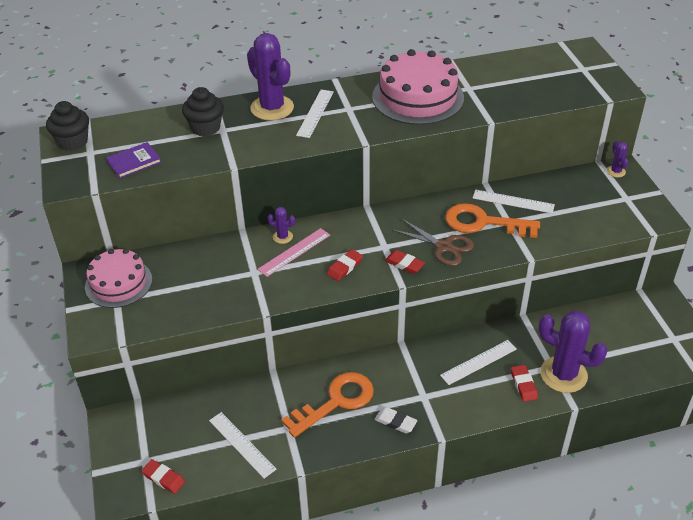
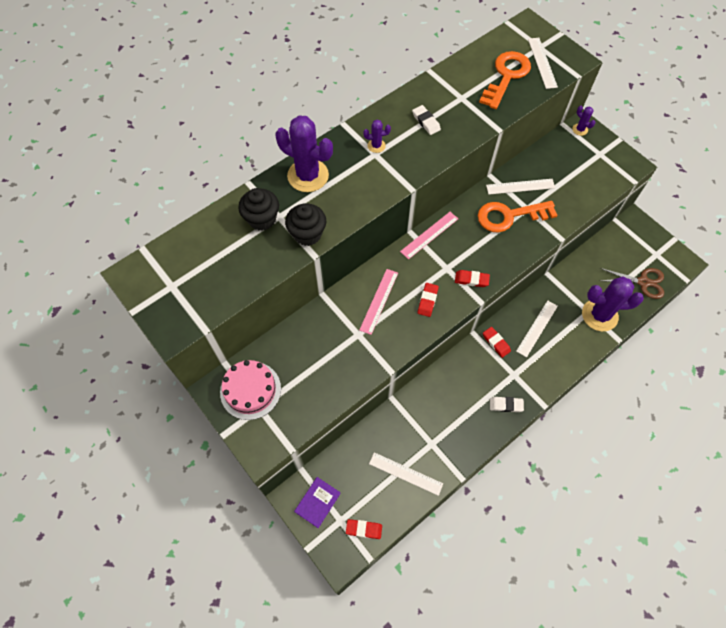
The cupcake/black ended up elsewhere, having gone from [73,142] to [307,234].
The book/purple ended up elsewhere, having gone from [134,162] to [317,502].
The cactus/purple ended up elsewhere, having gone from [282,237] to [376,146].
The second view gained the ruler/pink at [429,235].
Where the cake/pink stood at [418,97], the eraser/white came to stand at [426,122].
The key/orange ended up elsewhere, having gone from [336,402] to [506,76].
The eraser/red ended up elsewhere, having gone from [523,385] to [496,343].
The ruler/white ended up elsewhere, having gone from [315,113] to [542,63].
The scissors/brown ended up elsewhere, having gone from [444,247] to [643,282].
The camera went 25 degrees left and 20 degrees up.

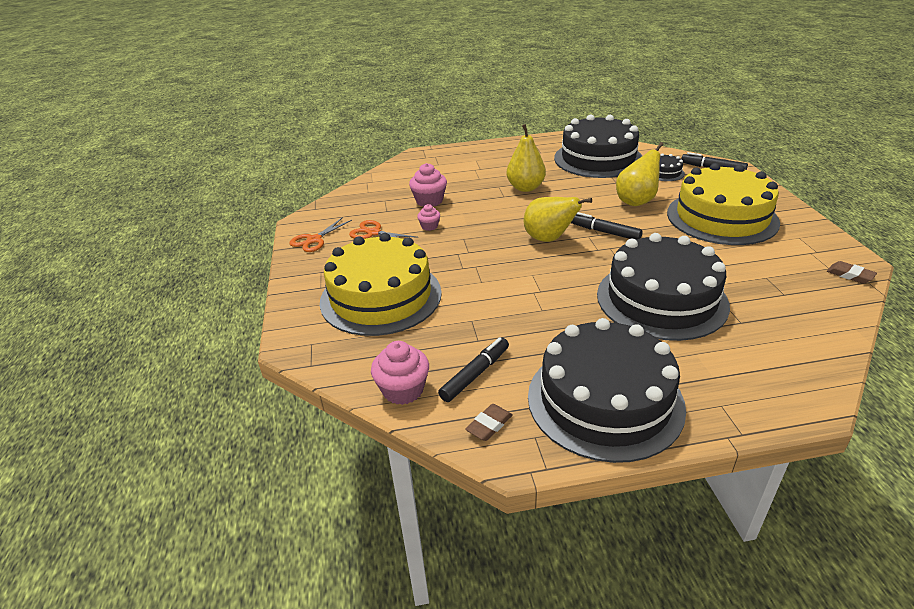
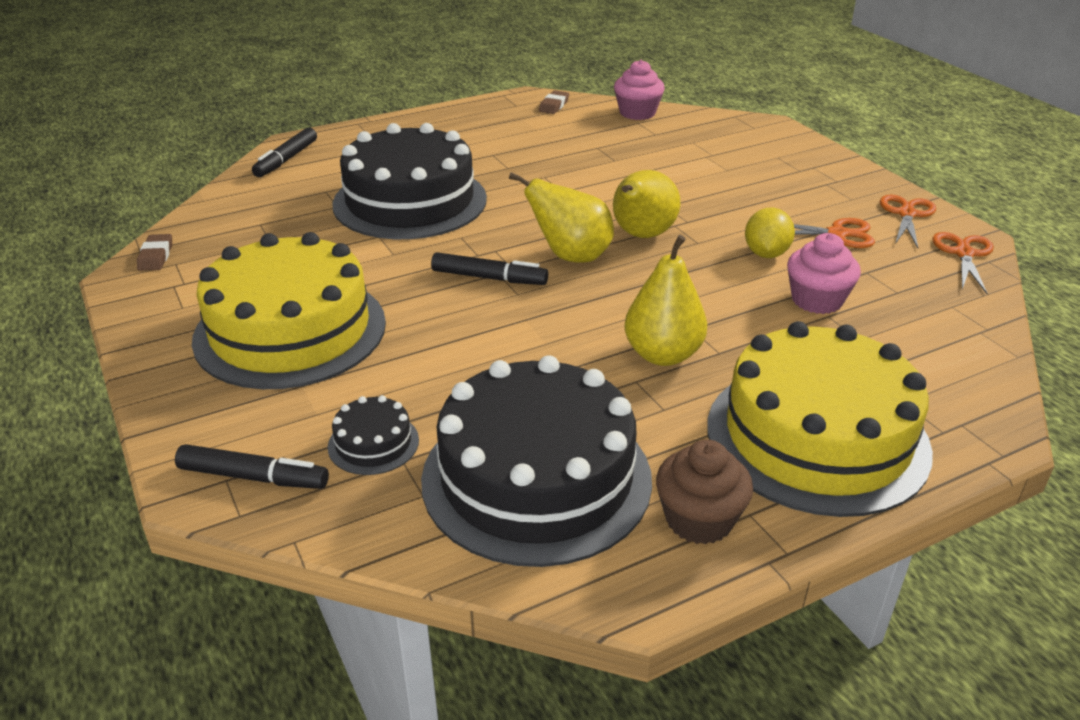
The eraser/brown at [850,275] ended up facing another way, 60 degrees clockwise from before.
The marker/black ended up elsewhere, having gone from [475,374] to [286,160].
The pear/yellow ended up elsewhere, having gone from [636,201] to [641,235].
The second view gained the cupcake/brown at [699,519].
The cake/yellow ended up elsewhere, having gone from [381,297] to [817,437].
Where the cupcake/pink stood at [429,226], the lemon/yellow came to stand at [766,254].
The second view gained the scissors/orange at [963,253].
The second view lost the cake/black at [605,400].
The camera went 160 degrees right and 0 degrees up.

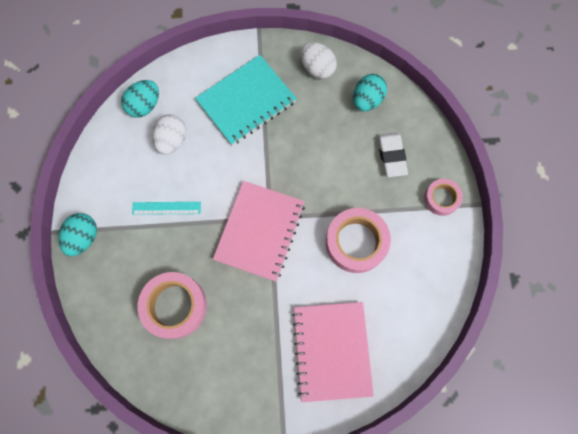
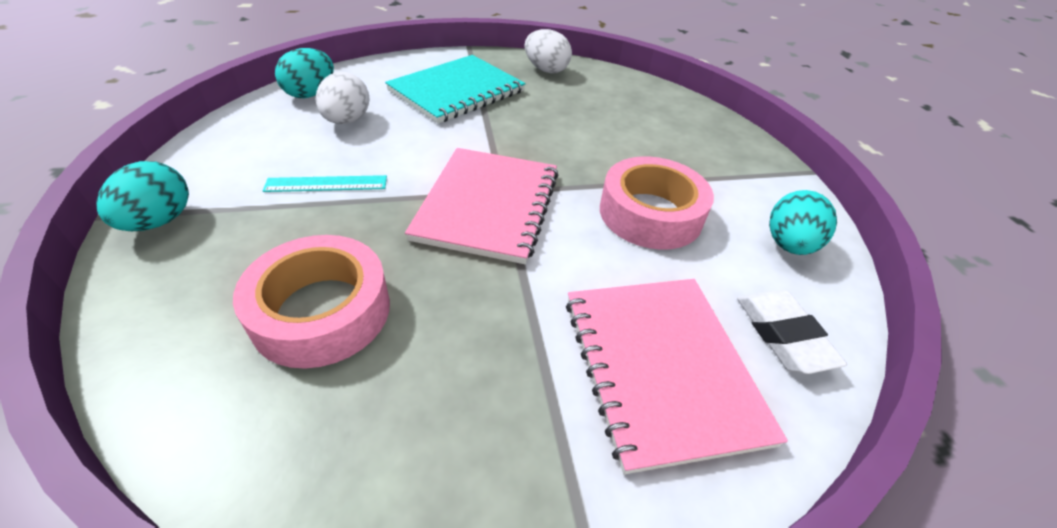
The eraser/white ended up elsewhere, having gone from [391,156] to [783,335].
The egg/turquoise ended up elsewhere, having gone from [367,100] to [788,245].
The second view lost the tape/pink at [441,198].
The camera went 10 degrees left and 30 degrees down.

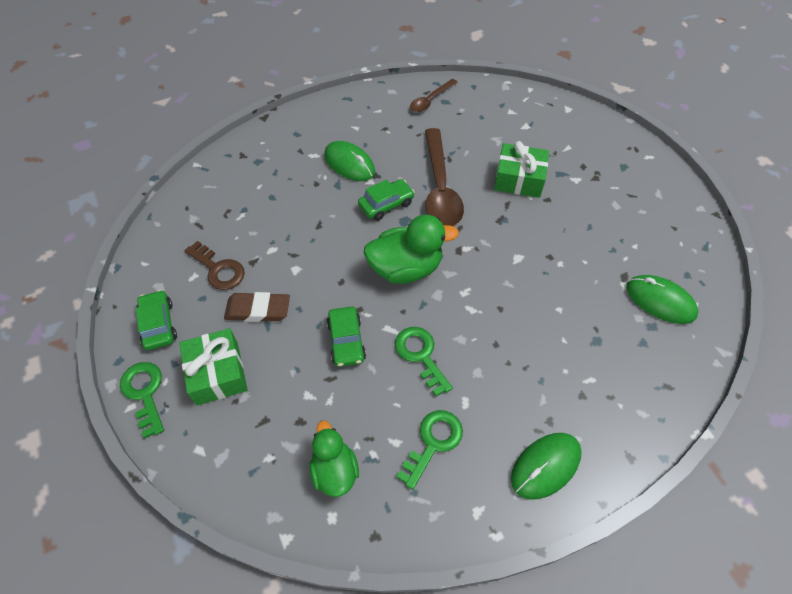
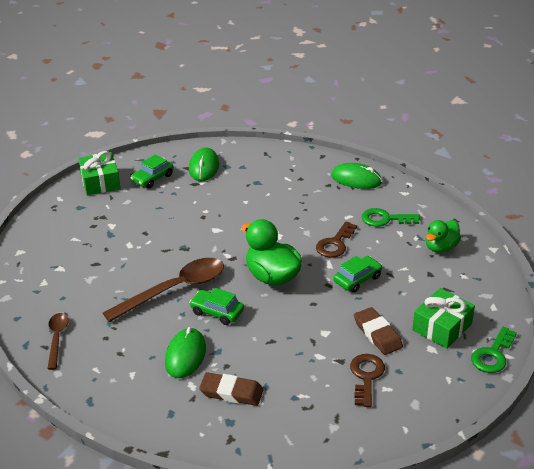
The spoon/brown at [430,100] ended up facing another way, 105 degrees counterclockwise from before.
The gift/green ended up elsewhere, having gone from [519,179] to [100,182].
The car/green ended up elsewhere, having gone from [158,324] to [152,178].
The second view gained the eraser/brown at [231,392].
What was the key/green at [420,355] turned into the key/brown at [335,244].
The camera went 120 degrees left and 20 degrees down.

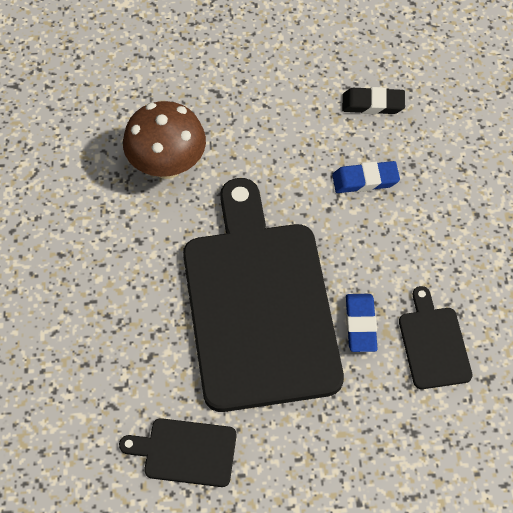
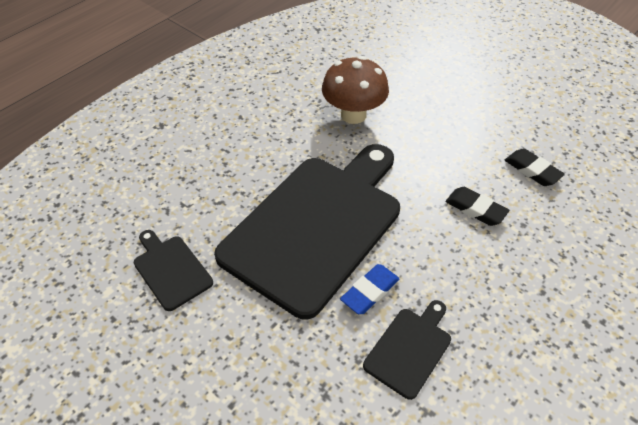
What was the eraser/blue at [365,180] turned into the eraser/black at [475,209].
The camera went 45 degrees right and 10 degrees down.

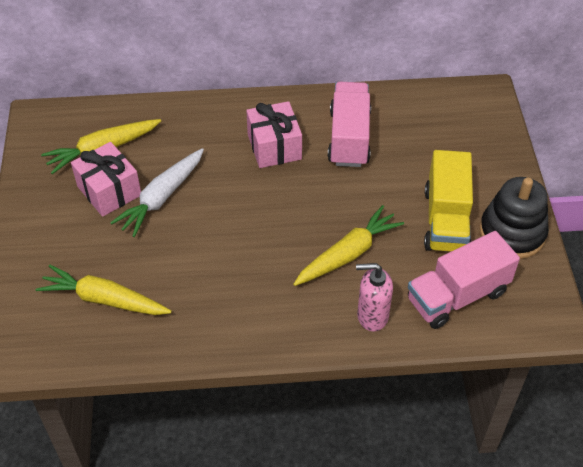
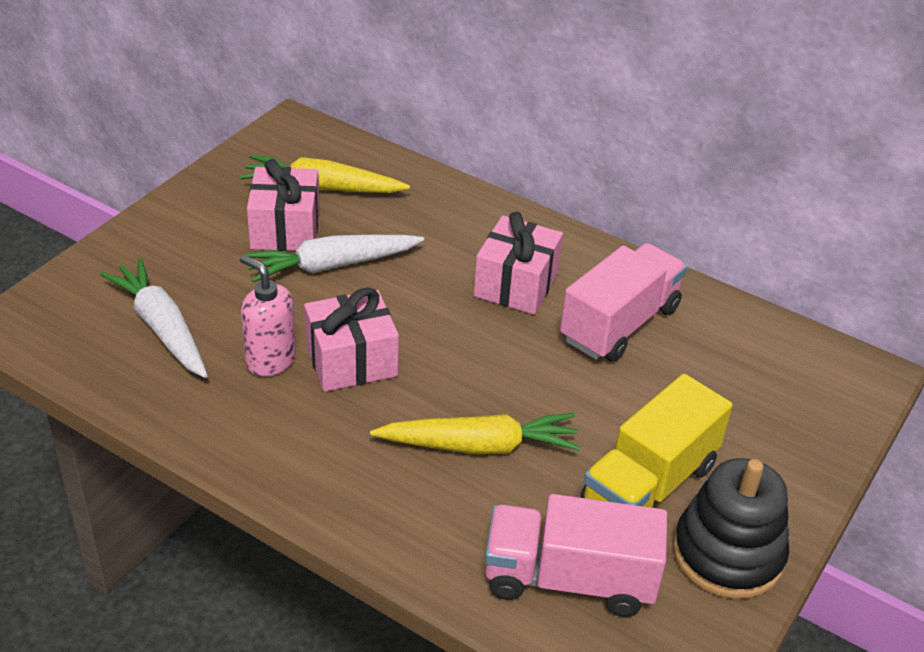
What was the carrot/yellow at [104,299] turned into the carrot/white at [162,328].
The soap dispenser/pink ended up elsewhere, having gone from [372,316] to [270,360].
The second view gained the gift/pink at [351,360].
The camera went 35 degrees right and 10 degrees down.

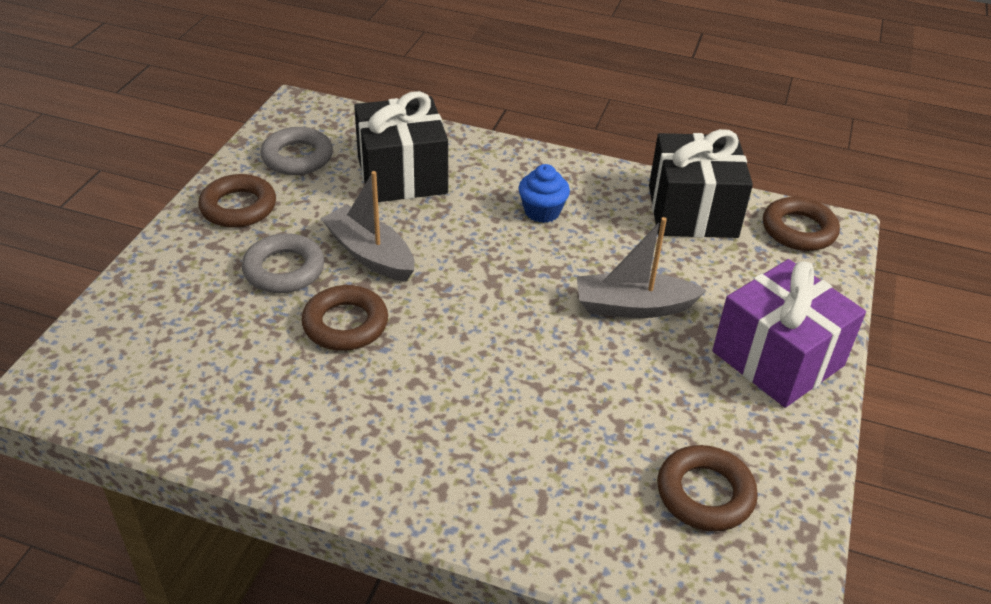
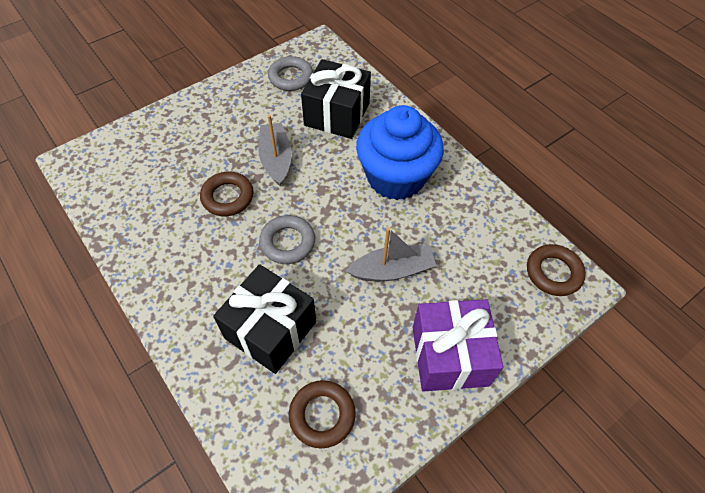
The gift/black ended up elsewhere, having gone from [692,211] to [270,330].
The ring/grey ended up elsewhere, having gone from [284,269] to [287,242].
The boat/grey at [633,307] ended up facing another way, 135 degrees clockwise from before.
The size of the cupcake/blue at [542,211] changed by a factor of 2.36.
The second view lost the ring/brown at [238,207].
The camera went 35 degrees right and 15 degrees up.

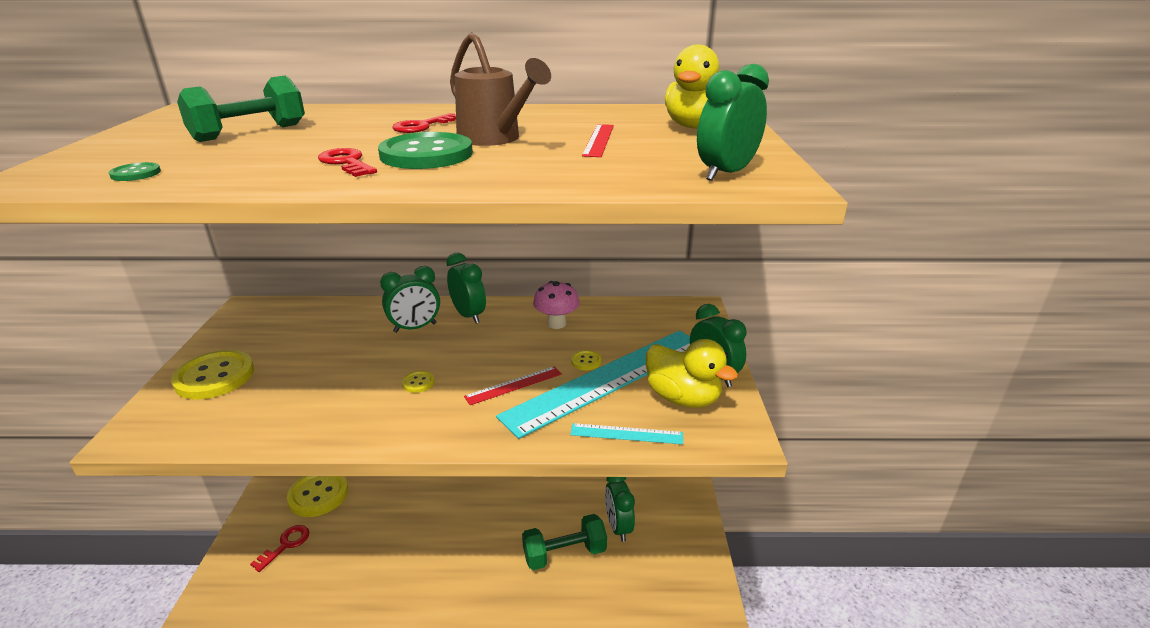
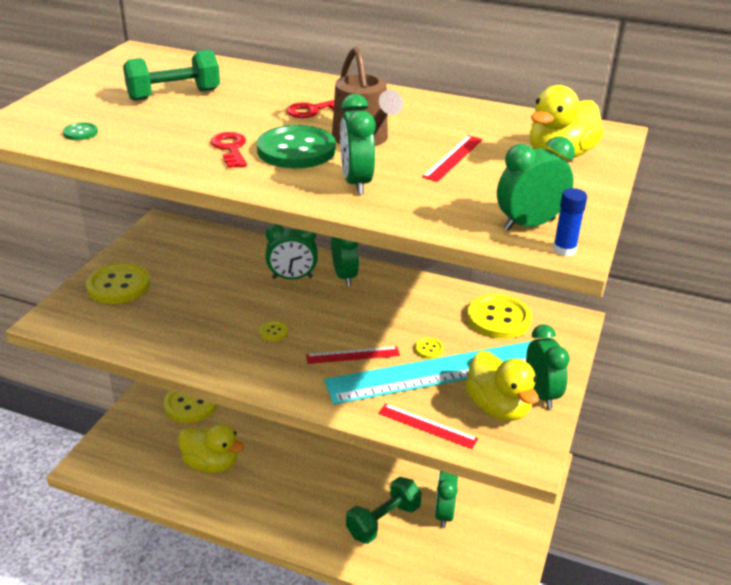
The second view gained the duck/yellow at [211,464].
The second view gained the clock/green at [356,183].
The dumbbell/green at [564,554] ended up facing another way, 45 degrees counterclockwise from before.
What was the ruler/turquoise at [626,434] turned into the ruler/red at [427,426].
The second view gained the button/yellow at [498,318].
The second view gained the glue stick/blue at [564,249].
The second view lost the key/red at [286,545].
The second view lost the mushroom/pink at [556,323].
The camera went 20 degrees right and 5 degrees up.

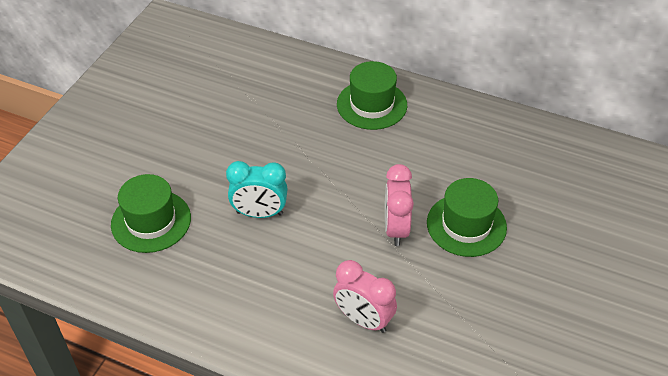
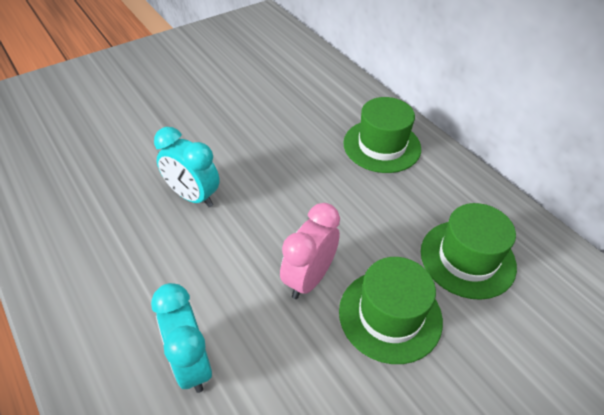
What was the clock/pink at [363,320] turned into the clock/turquoise at [191,363].
The hat/green ended up elsewhere, having gone from [151,221] to [467,258].
The camera went 30 degrees right and 0 degrees up.

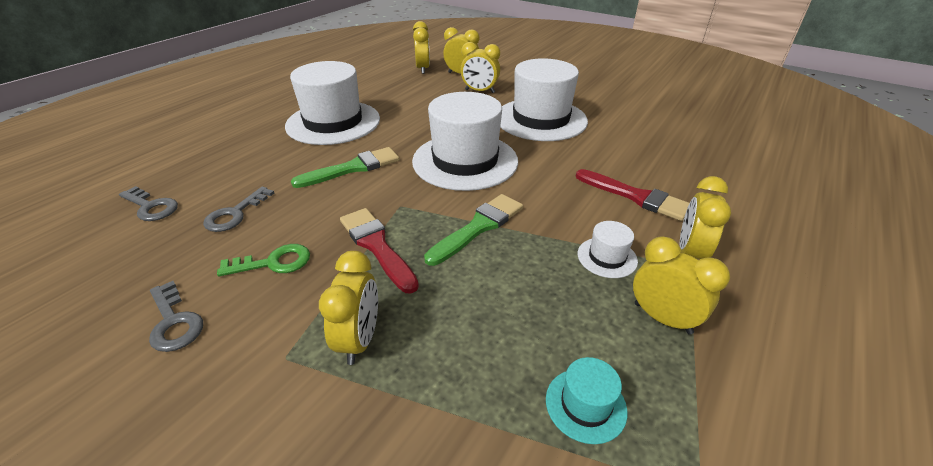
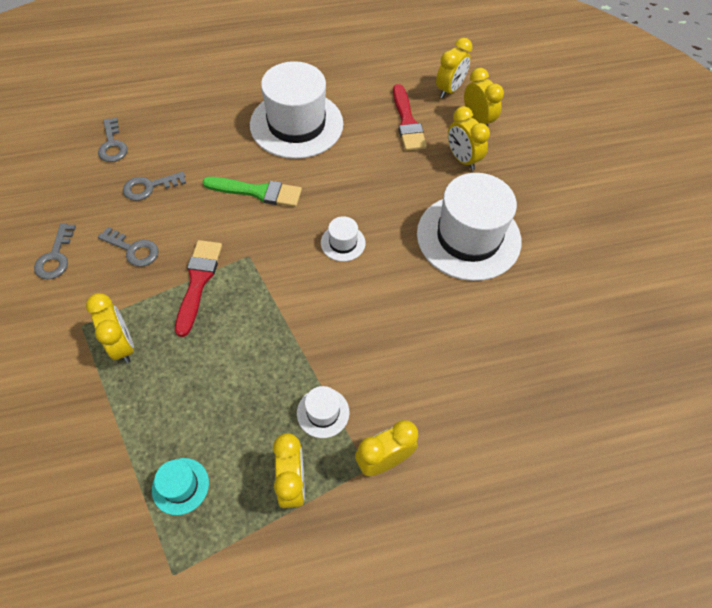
The clock/yellow at [359,339] ended up facing another way, 75 degrees counterclockwise from before.
What was the key/green at [274,262] turned into the key/grey at [133,249].
The size of the hat/white at [465,161] changed by a factor of 0.42.
The brush/red ended up elsewhere, having gone from [635,197] to [407,122].
The second view lost the brush/green at [478,227].
The camera went 40 degrees right and 20 degrees up.

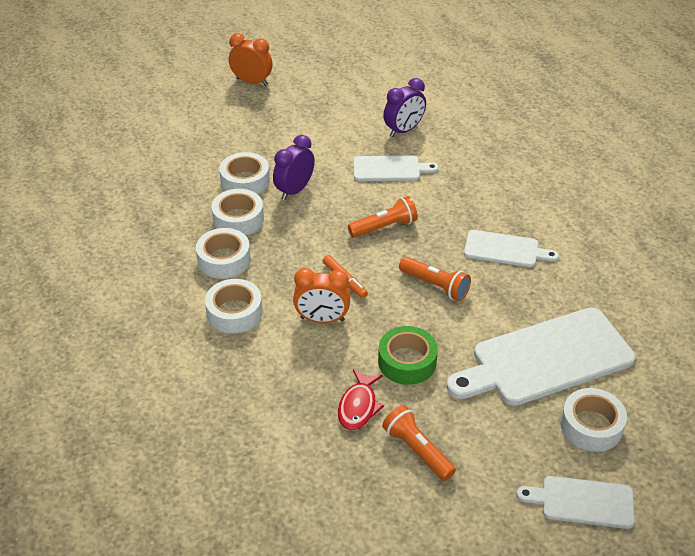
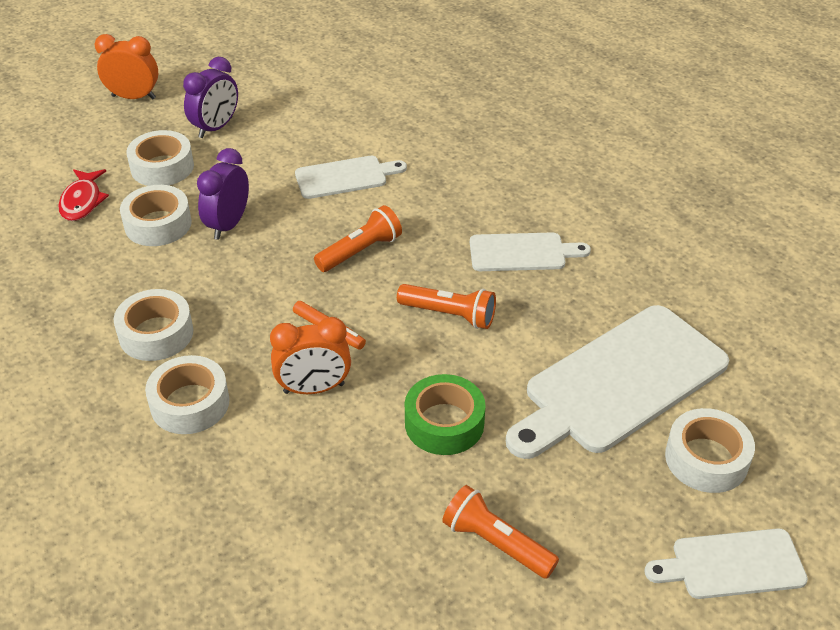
The fish/red ended up elsewhere, having gone from [358,406] to [82,201].
The tape/white ended up elsewhere, having gone from [238,219] to [162,167].
The clock/purple ended up elsewhere, having gone from [404,130] to [216,128].
The camera went 15 degrees left and 0 degrees up.

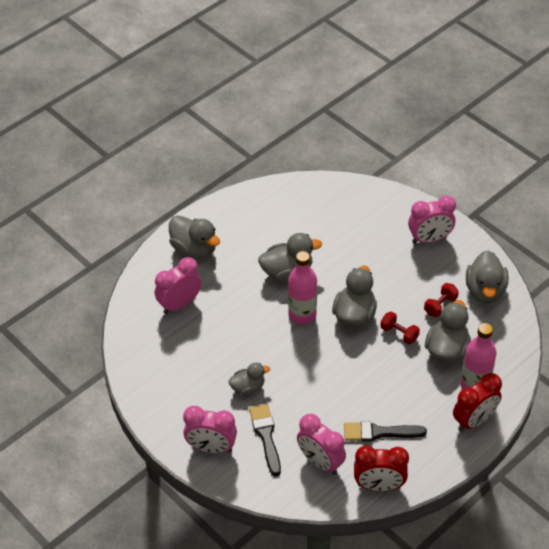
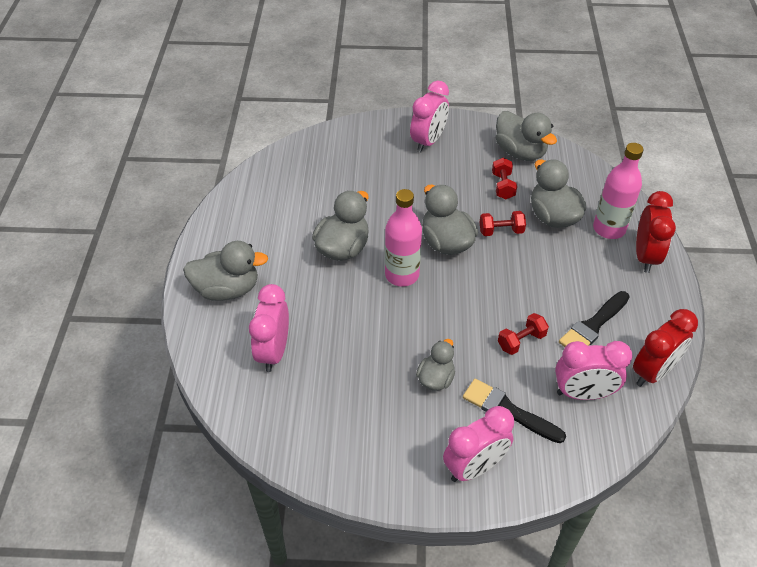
The second view gained the dumbbell/red at [521,341].
The camera went 45 degrees left and 0 degrees up.

